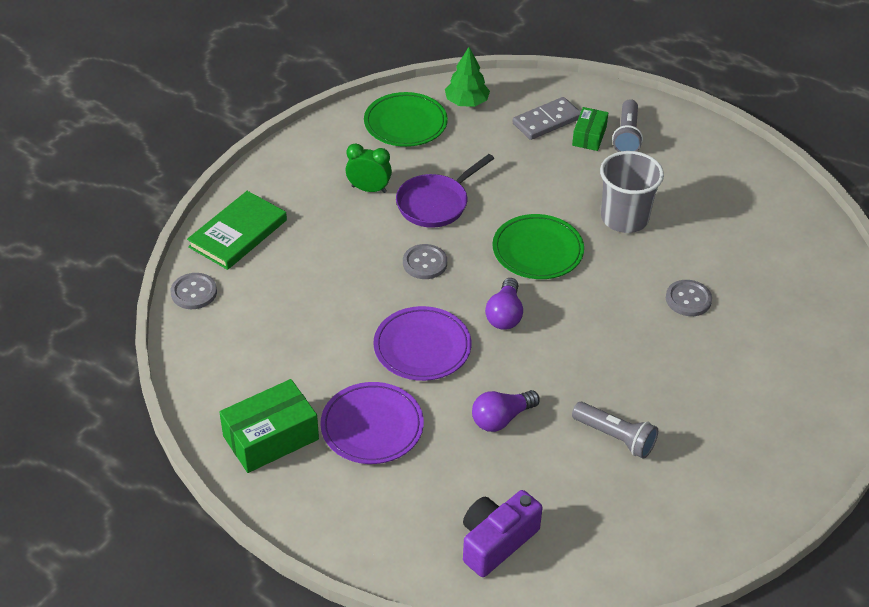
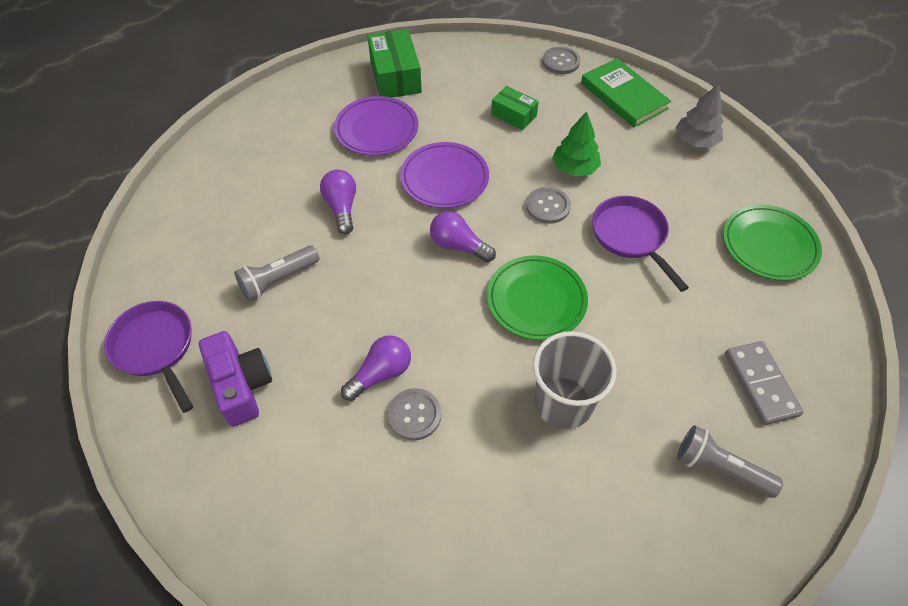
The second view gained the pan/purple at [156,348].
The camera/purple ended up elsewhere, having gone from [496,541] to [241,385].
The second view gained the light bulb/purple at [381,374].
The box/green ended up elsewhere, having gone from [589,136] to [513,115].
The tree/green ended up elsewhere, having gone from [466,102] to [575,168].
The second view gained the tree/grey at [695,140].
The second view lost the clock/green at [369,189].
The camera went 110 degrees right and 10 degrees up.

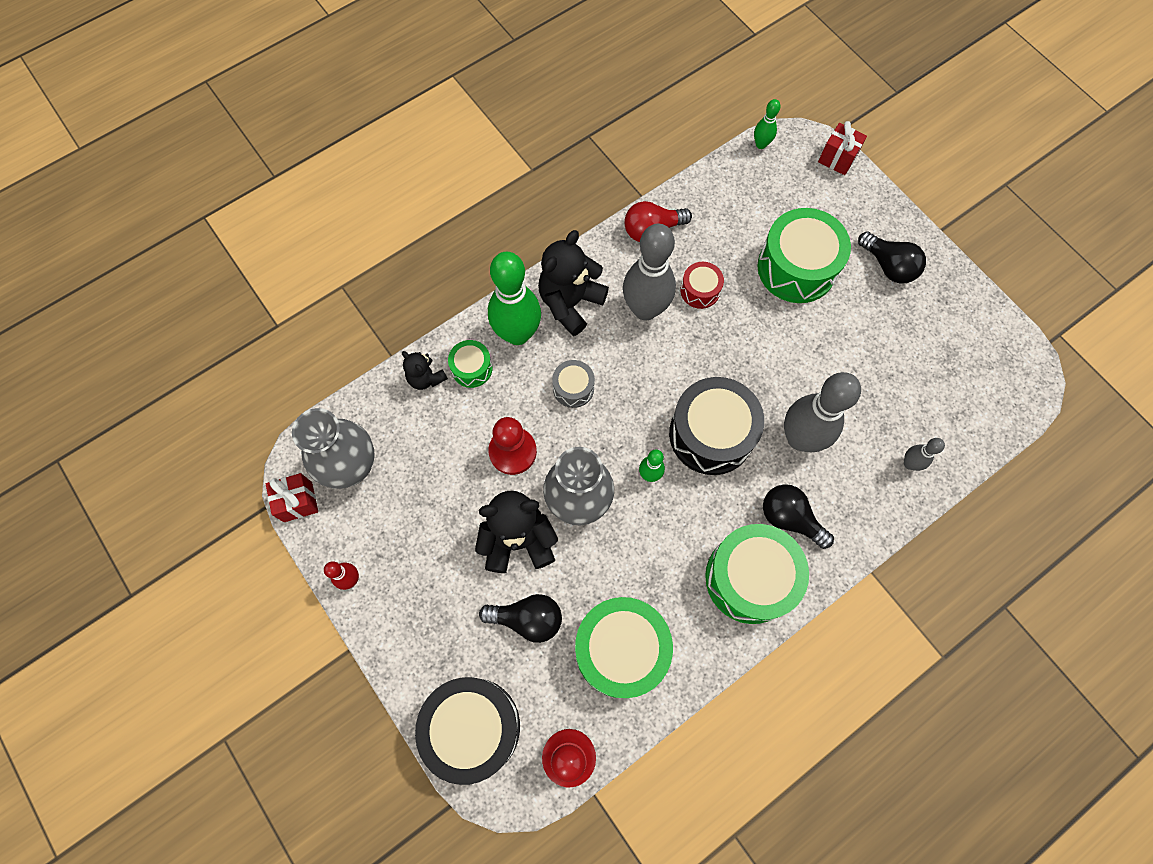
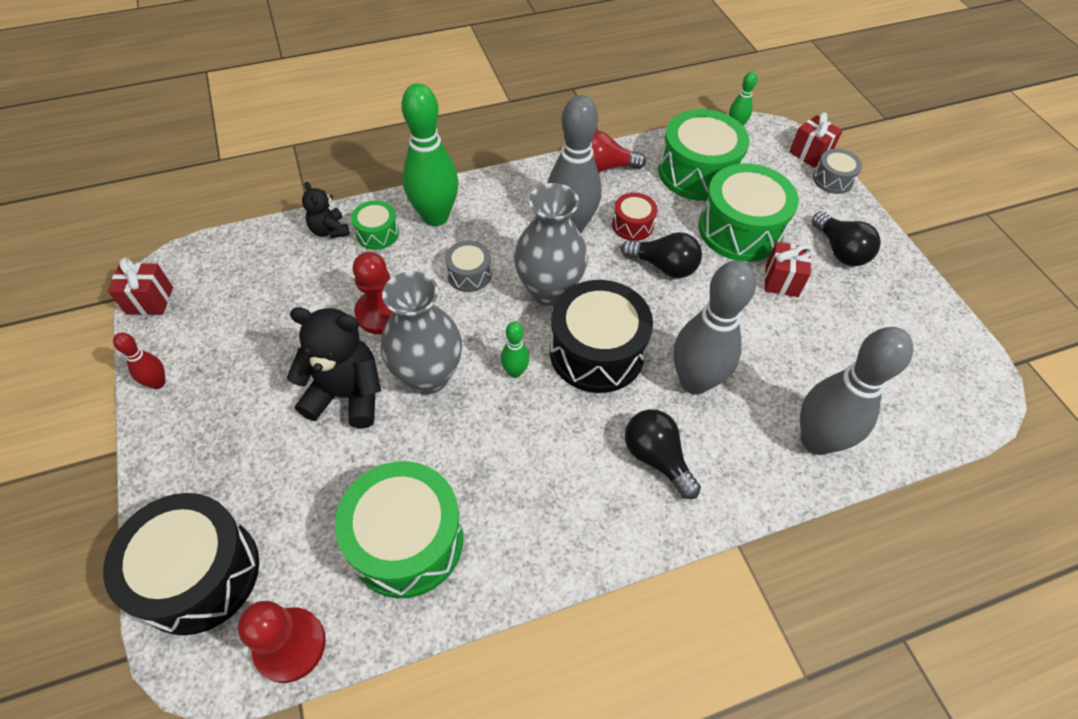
The vase/grey ended up elsewhere, having gone from [351,467] to [549,290].
The light bulb/black ended up elsewhere, having gone from [527,619] to [663,266].
The drum/green ended up elsewhere, having gone from [750,578] to [697,173].
The second view gained the gift/red at [781,281].
The size of the bowling pin/grey at [909,463] changed by a factor of 2.16.
The second view gained the drum/grey at [832,180].
The second view lost the teddy bear/black at [570,303].
The camera went 15 degrees right and 15 degrees down.

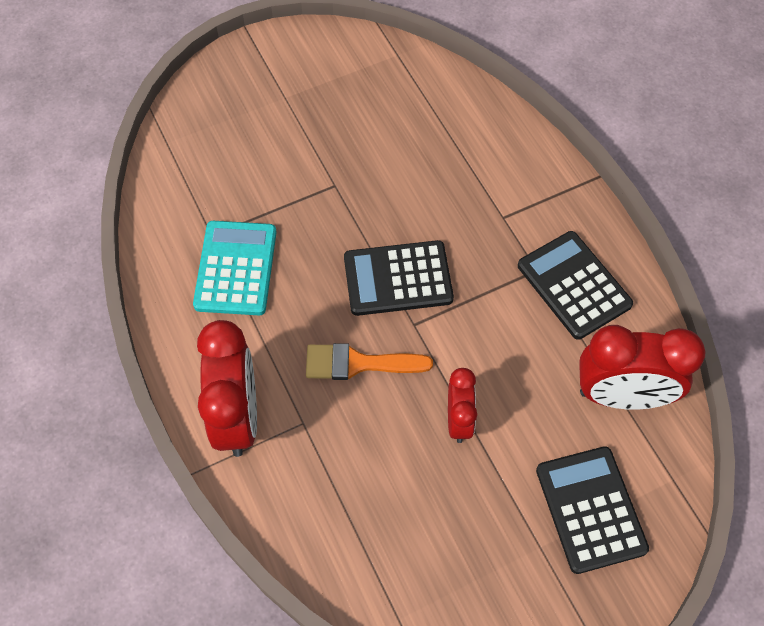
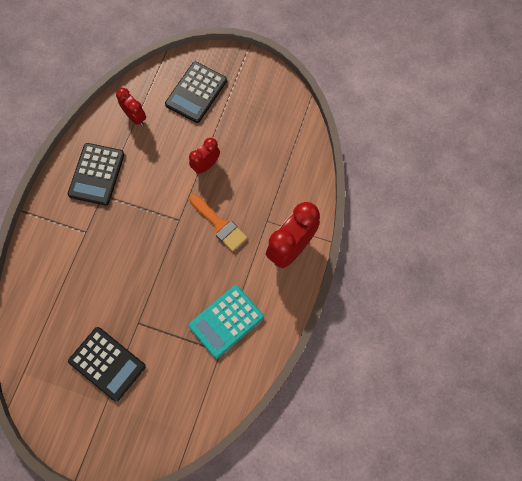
The calculator/black ended up elsewhere, having gone from [398,279] to [107,363].
The size of the clock/red at [622,396] changed by a factor of 0.57.
The camera went 135 degrees left and 10 degrees up.

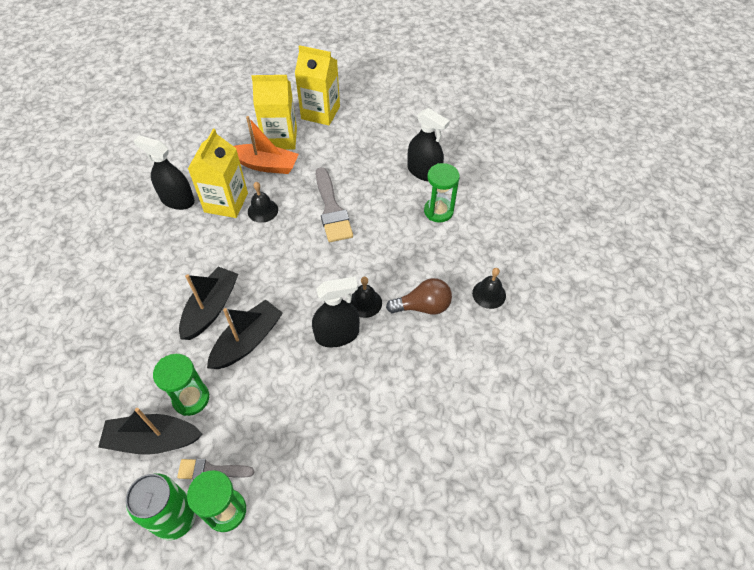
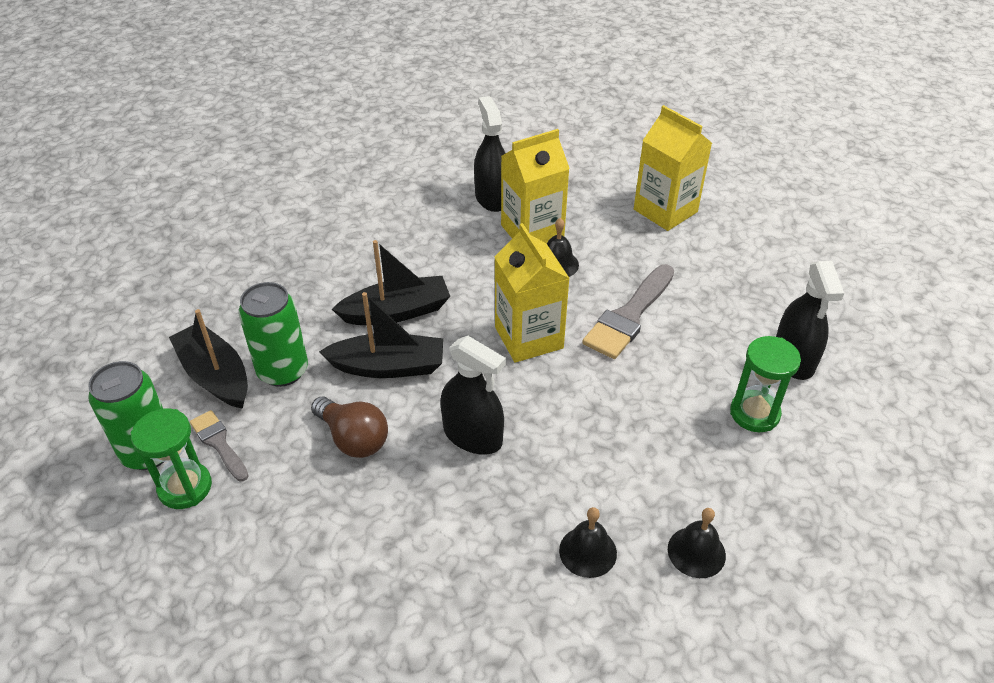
Where the hourglass/green stood at [191,398], the can/green came to stand at [283,371].
The light bulb/brown ended up elsewhere, having gone from [423,306] to [353,439].
The carton/yellow ended up elsewhere, having gone from [320,112] to [529,337].
The bell/black ended up elsewhere, having gone from [365,303] to [588,551].
The second view lost the boat/orange at [265,165].
The camera went 50 degrees right and 10 degrees down.

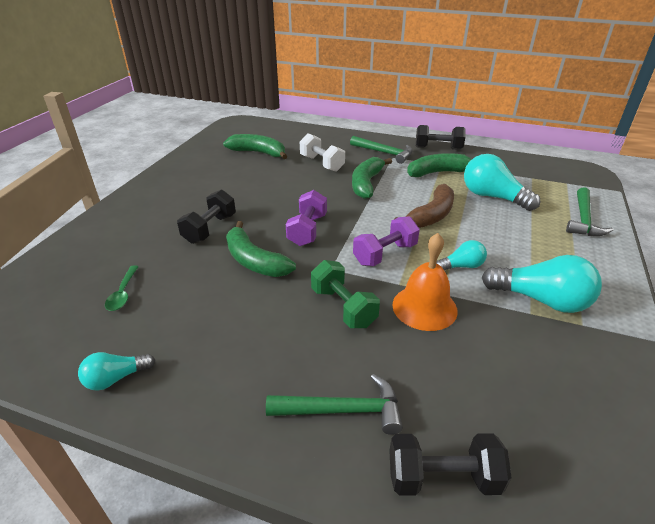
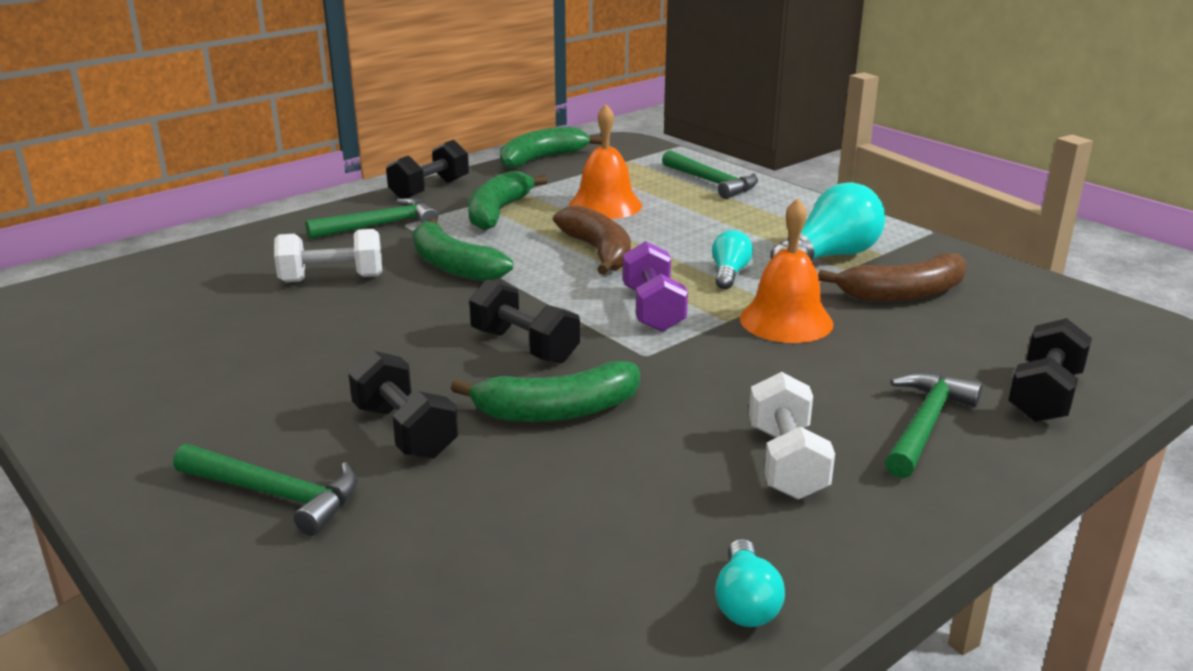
The second view gained the hammer/green at [275,494].
What was the dumbbell/purple at [307,230] turned into the dumbbell/black at [524,346].
The banana/green ended up elsewhere, having gone from [258,153] to [542,159].
Where the light bulb/turquoise stood at [492,197], the bell/orange came to stand at [605,205].
The second view gained the dumbbell/white at [786,462].
The second view gained the banana/brown at [903,294].
The second view lost the spoon/green at [123,293].
The second view lost the dumbbell/green at [343,307].
The camera went 60 degrees left and 10 degrees down.

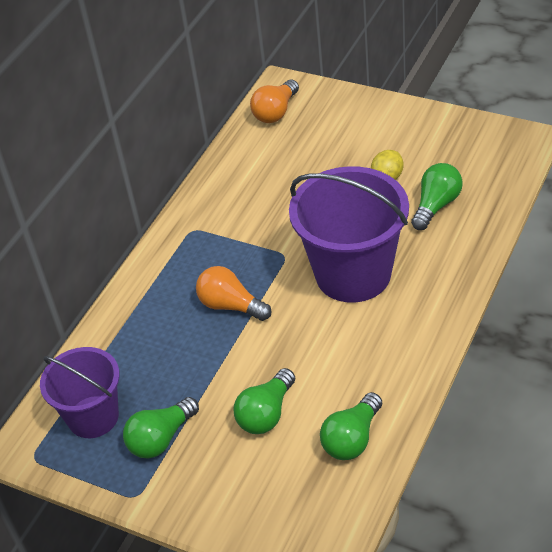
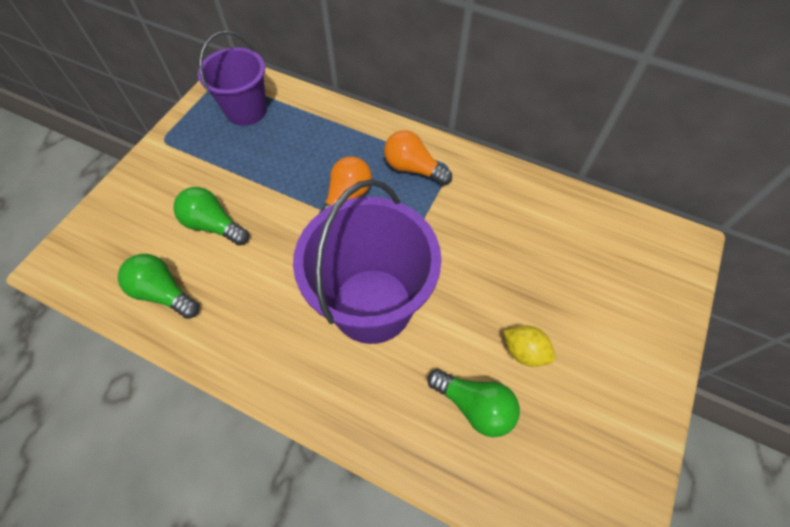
The light bulb/orange ended up elsewhere, having gone from [275,112] to [413,168].
The second view lost the light bulb/green at [161,439].
The camera went 85 degrees right and 15 degrees up.

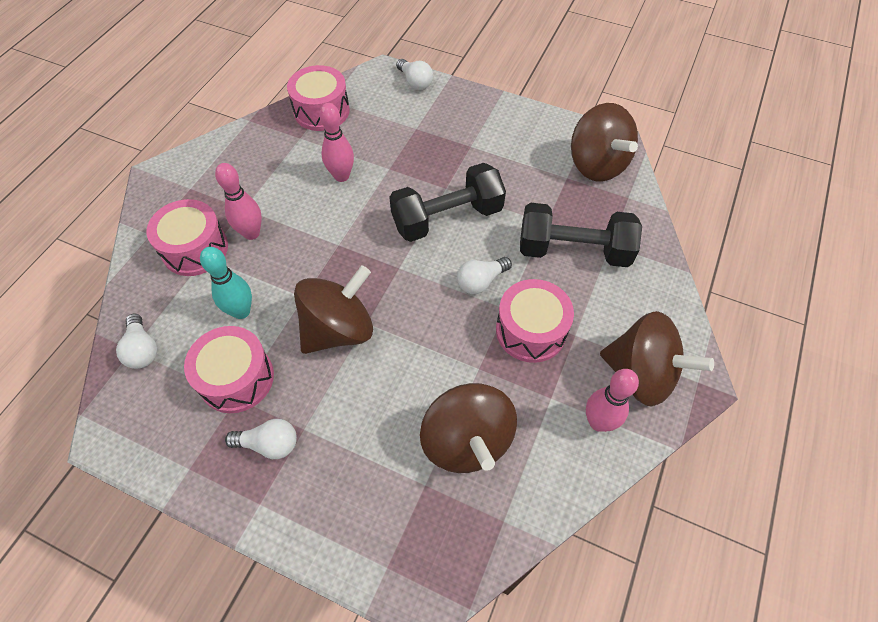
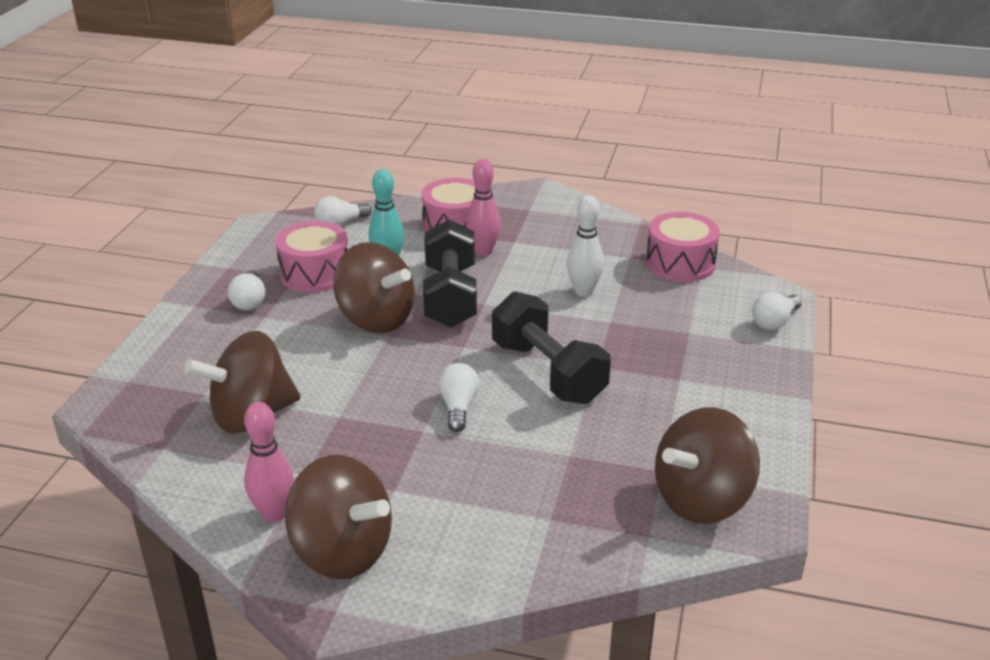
The spinning top/brown at [641,374] ended up facing another way, 75 degrees counterclockwise from before.
The dumbbell/black ended up elsewhere, having gone from [573,250] to [450,296].
The light bulb/white at [481,281] ended up facing another way, 45 degrees clockwise from before.
What was the bowling pin/pink at [341,176] turned into the bowling pin/white at [583,291].
The second view lost the drum/pink at [530,330].
The camera went 80 degrees right and 25 degrees down.

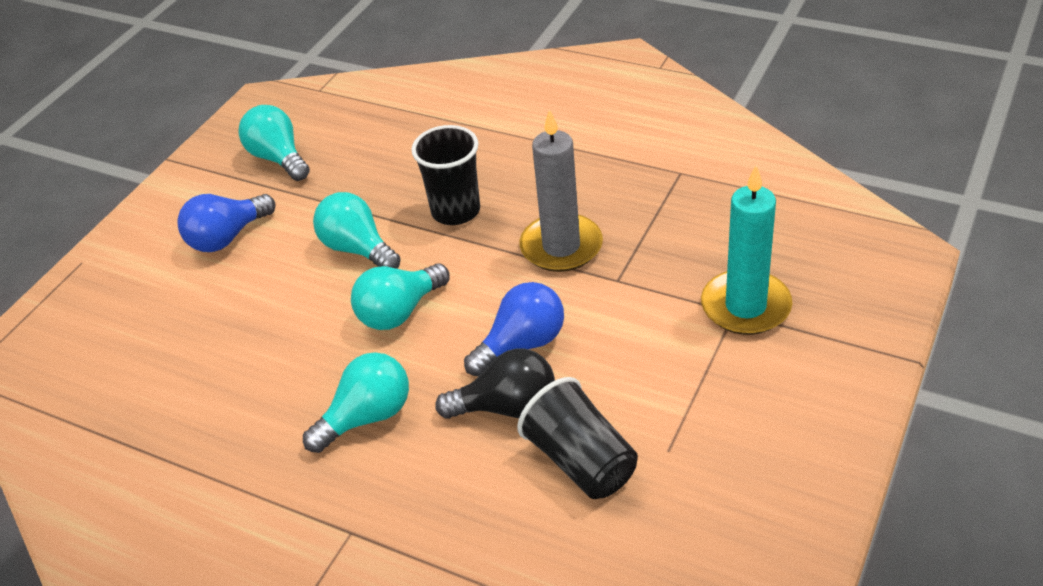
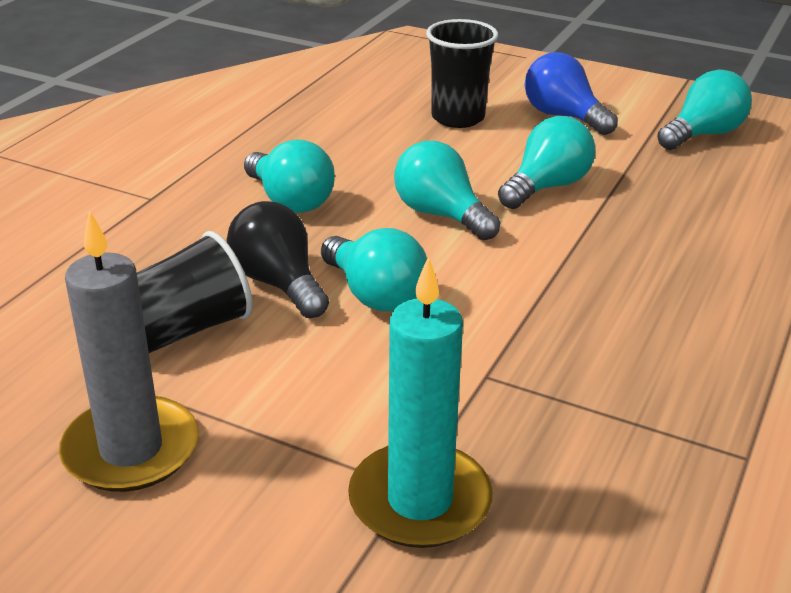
The candle/grey ended up elsewhere, having gone from [561,246] to [131,449].
The light bulb/black at [507,407] ended up facing another way, 150 degrees clockwise from before.
What was the light bulb/blue at [521,344] turned into the light bulb/turquoise at [375,295].
The cup/black ended up elsewhere, having gone from [456,211] to [458,118].
The camera went 85 degrees right and 10 degrees down.

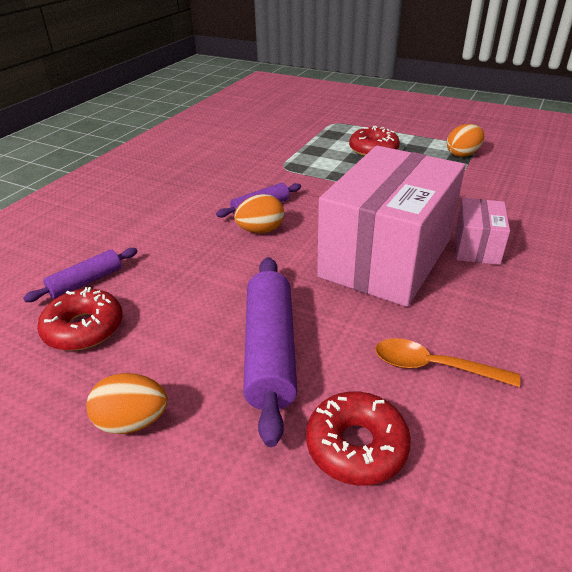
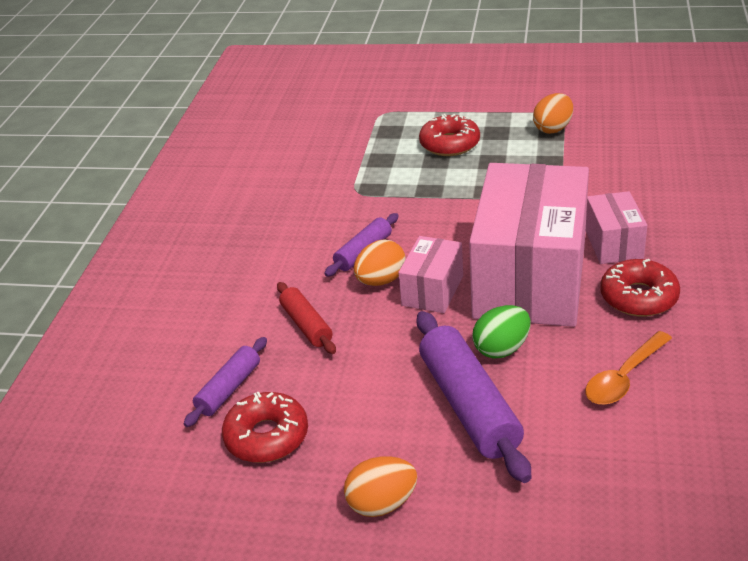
The second view gained the rolling pin/red at [306,325].
The second view gained the box/pink at [432,290].
The second view gained the egg/green at [502,349].
The spoon/orange at [434,366] ended up facing another way, 45 degrees counterclockwise from before.
The donut/red ended up elsewhere, having gone from [356,446] to [638,297].
The camera went 15 degrees left and 0 degrees up.

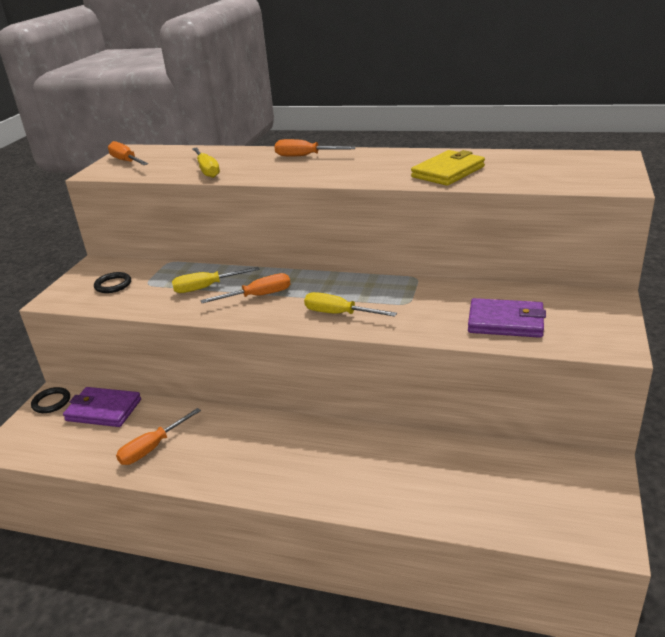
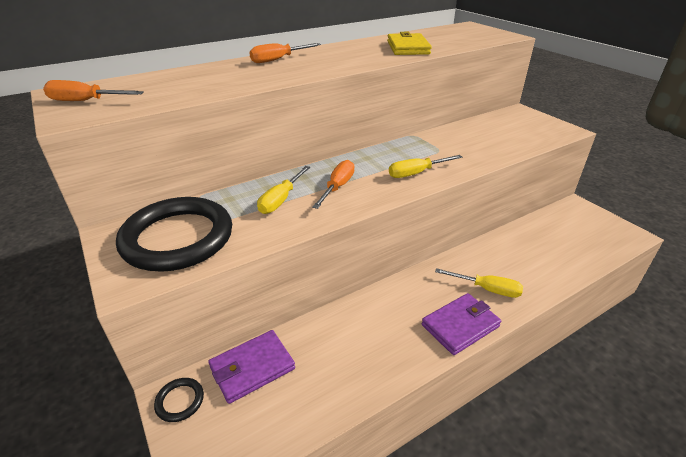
The size of the ring/black at [113,285] changed by a factor of 2.48.
The wallet/purple ended up elsewhere, having gone from [506,322] to [460,325].
The screwdriver/yellow ended up elsewhere, having gone from [207,170] to [487,289].
The second view lost the screwdriver/orange at [152,448].
The camera went 50 degrees left and 5 degrees up.

